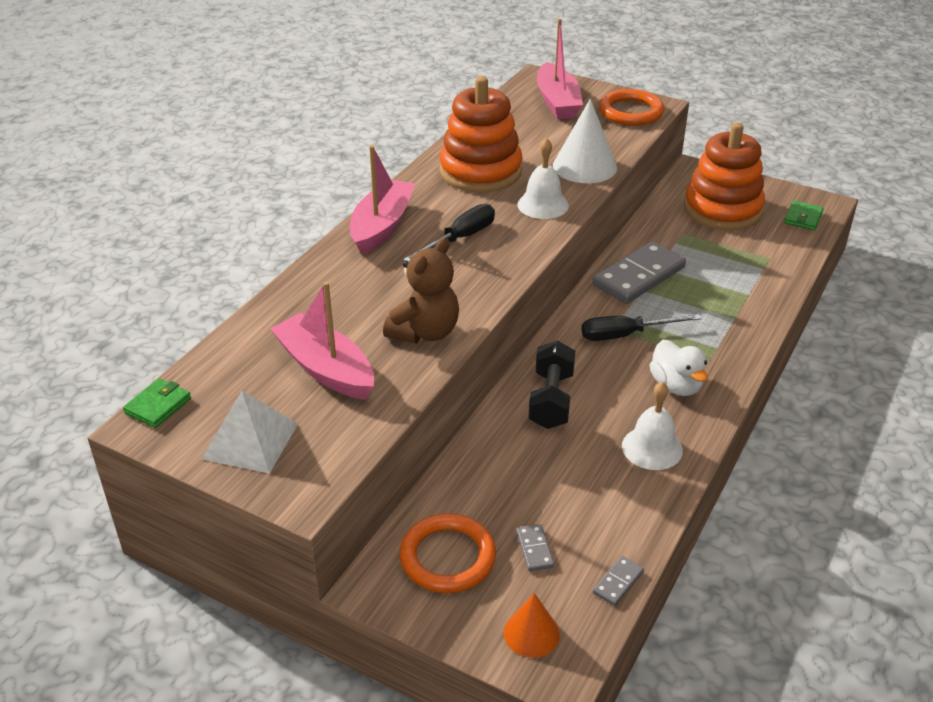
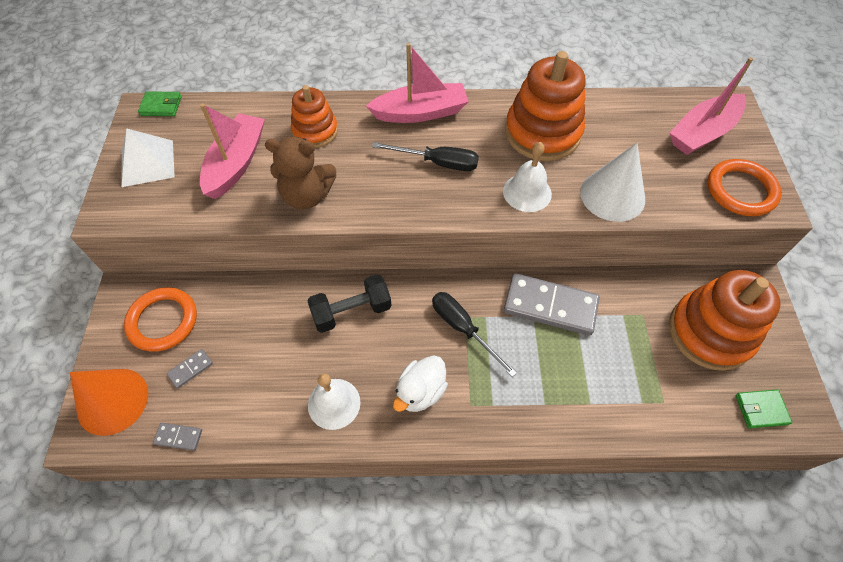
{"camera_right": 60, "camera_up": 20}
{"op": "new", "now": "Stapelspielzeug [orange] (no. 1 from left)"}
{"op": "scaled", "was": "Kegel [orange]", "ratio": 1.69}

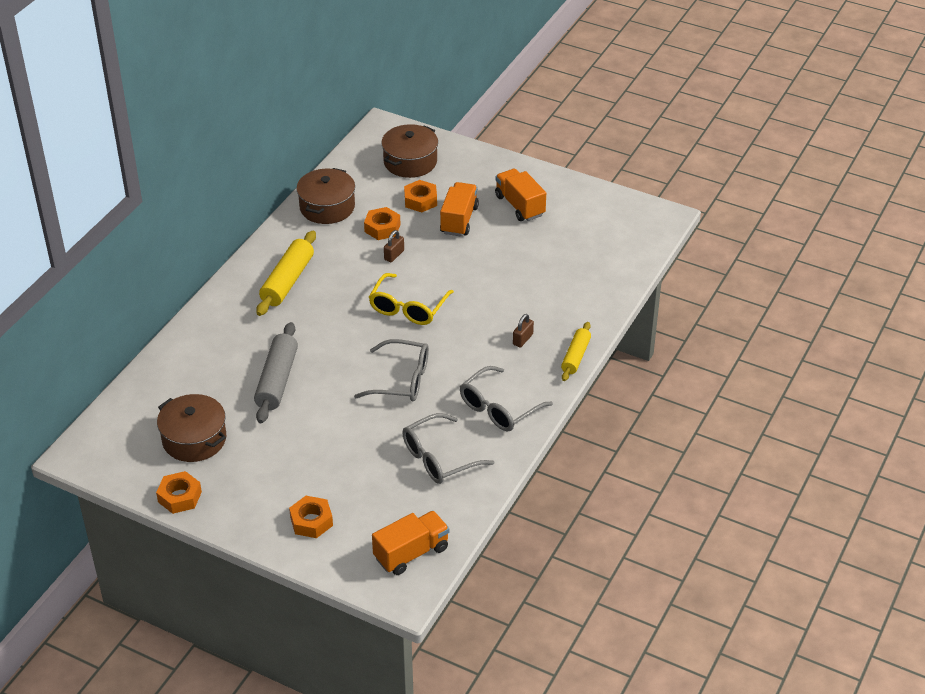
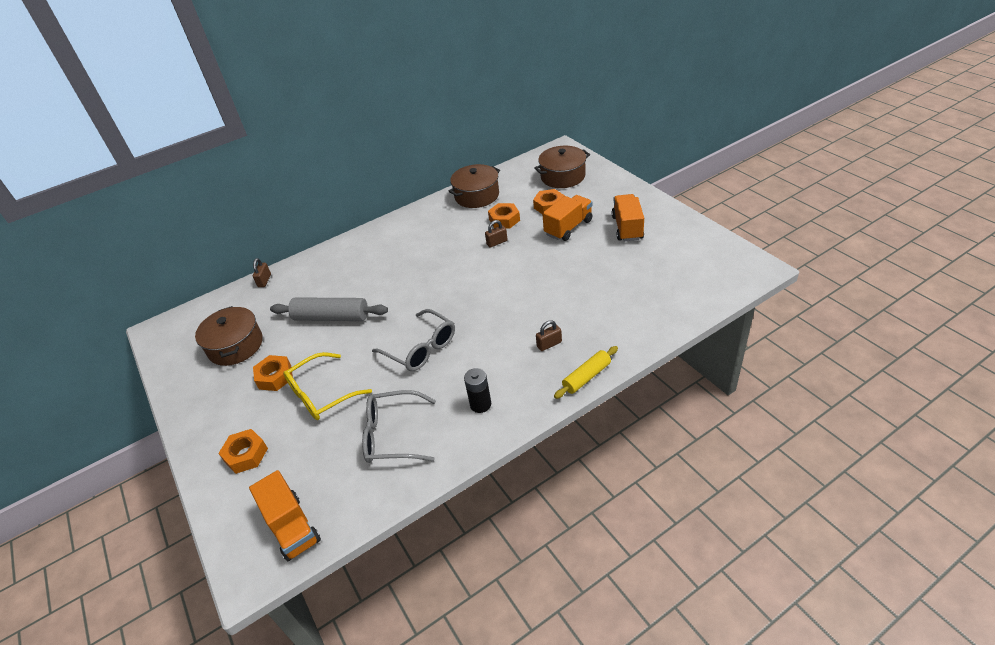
{"camera_right": 35, "camera_up": 0}
{"op": "gone", "was": "Nudelholz [gelb] (no. 1 from left)"}
{"op": "new", "now": "Vorhängeschloss [braun] (no. 1 from left)"}
{"op": "shifted", "was": "Sechskantmutter [orange] (no. 1 from left in the first image)", "now": "Sechskantmutter [orange] (no. 2 from left)"}
{"op": "shifted", "was": "Brille [gelb]"}
{"op": "swapped", "was": "Brille [grau] (no. 3 from left)", "now": "Batterie [schwarz]"}
{"op": "rotated", "was": "Nudelholz [grau]", "clockwise": 60}
{"op": "rotated", "was": "Lastwagen [orange] (no. 1 from left)", "clockwise": 60}

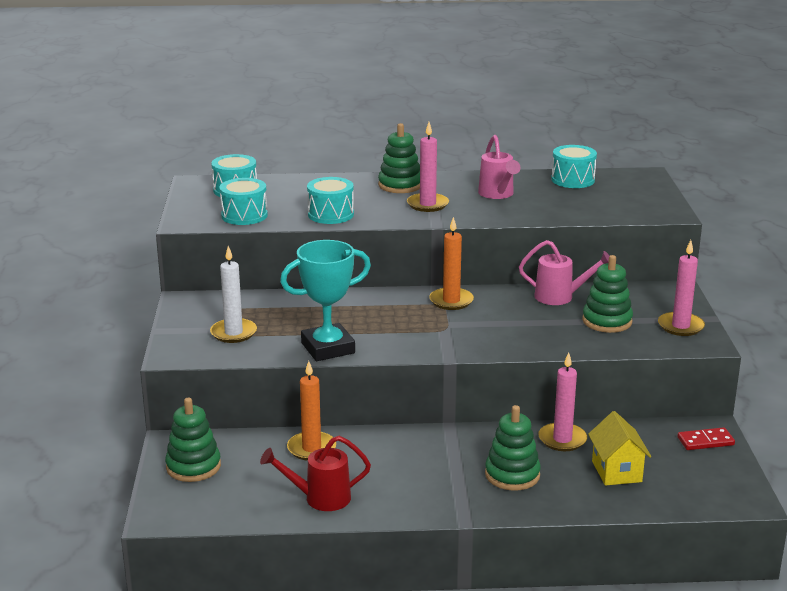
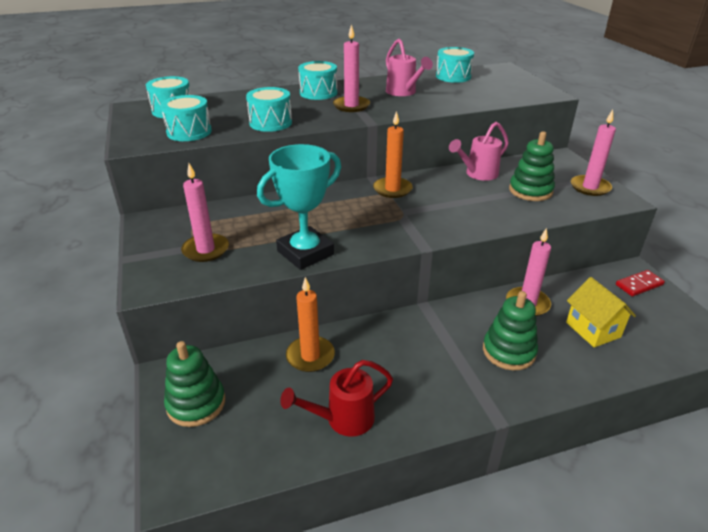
{"camera_right": -15, "camera_up": 10}
{"op": "swapped", "was": "Stapelspielzeug [grün] (no. 2 from left)", "now": "Trommel [türkis] (no. 4 from left)"}
{"op": "repainted", "was": "Kerze [weiß]", "now": "Kerze [rosa] (no. 1 from left)"}
{"op": "rotated", "was": "Gießkanne [rosa] (no. 2 from left)", "clockwise": 150}

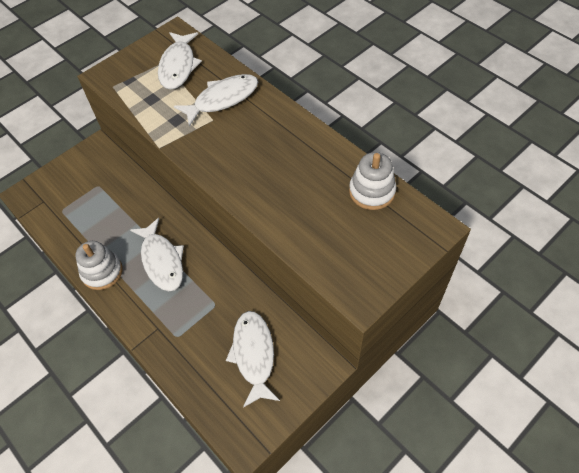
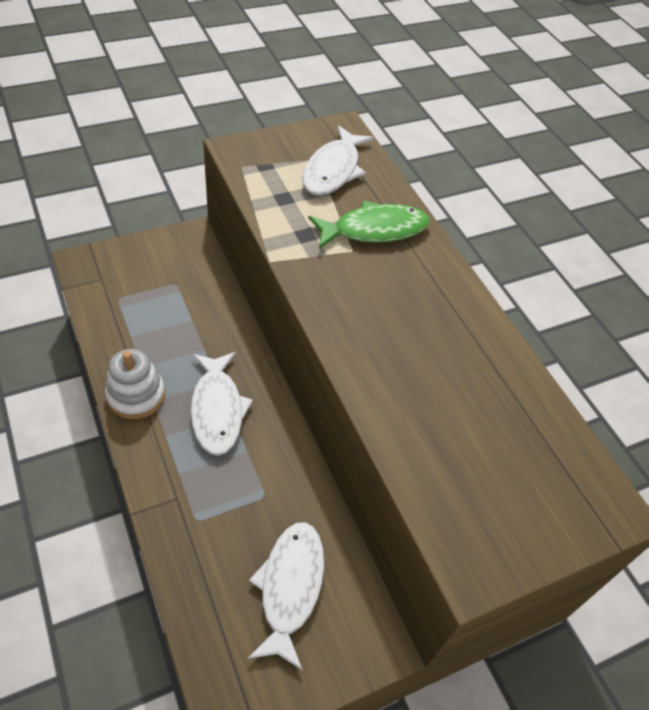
{"camera_right": 10, "camera_up": -5}
{"op": "gone", "was": "Stapelspielzeug [weiß] (no. 2 from left)"}
{"op": "repainted", "was": "Fisch [weiß] (no. 3 from left)", "now": "Fisch [grün]"}

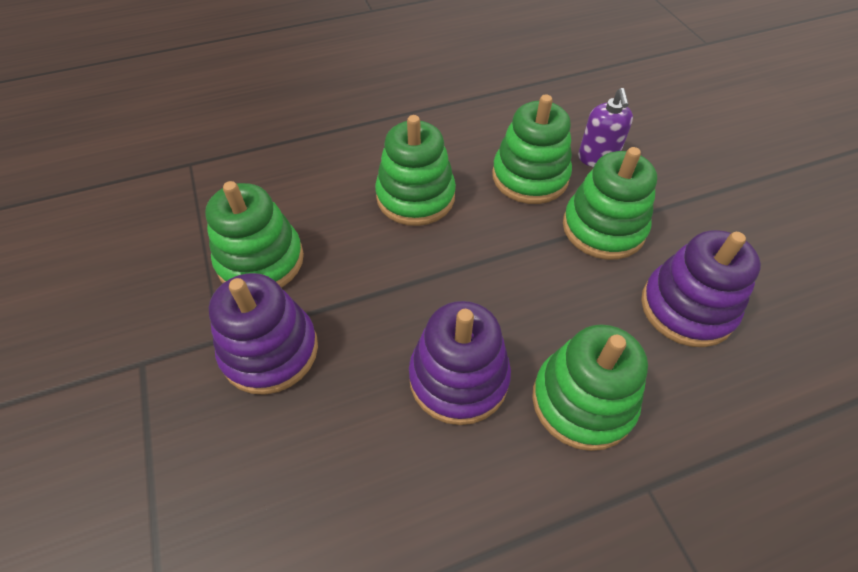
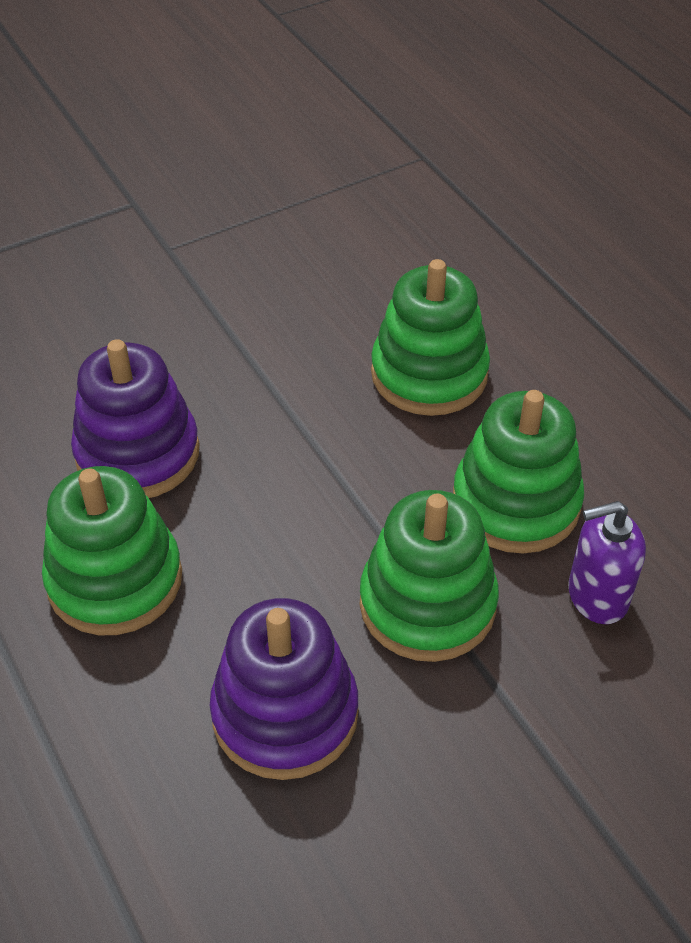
{"camera_right": 80, "camera_up": -5}
{"op": "gone", "was": "Stapelspielzeug [grün] (no. 1 from left)"}
{"op": "gone", "was": "Stapelspielzeug [lila] (no. 1 from left)"}

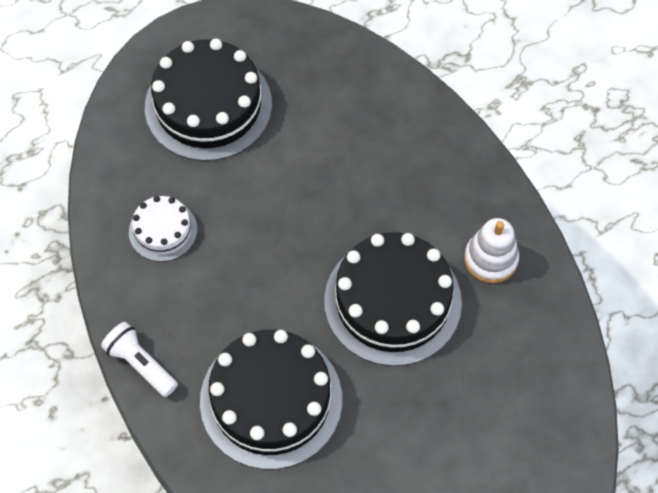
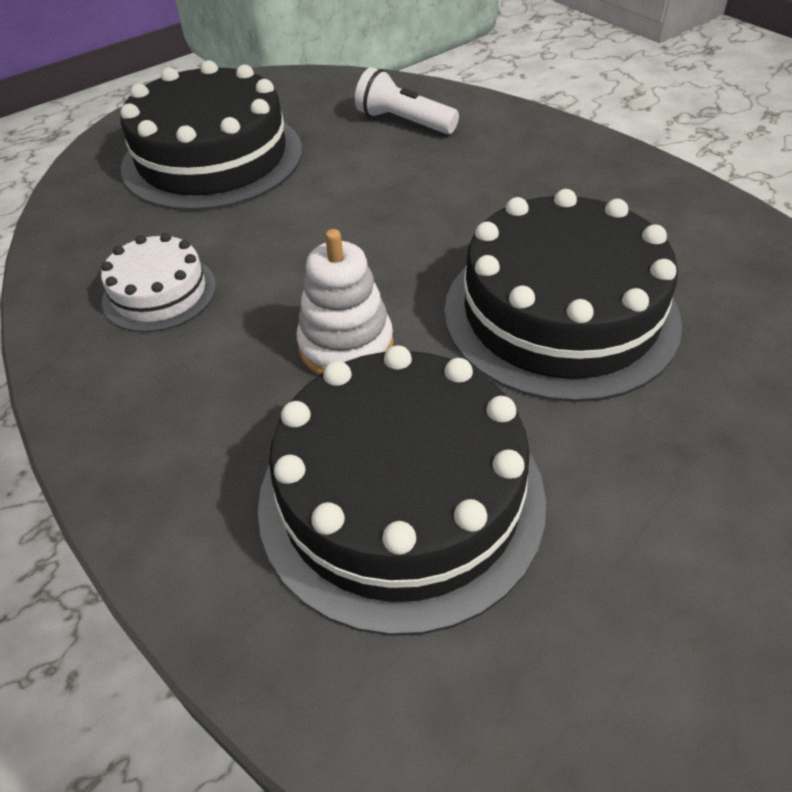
{"camera_right": -10, "camera_up": -15}
{"op": "shifted", "was": "Taschenlampe [weiß]"}
{"op": "shifted", "was": "Stapelspielzeug [weiß]"}

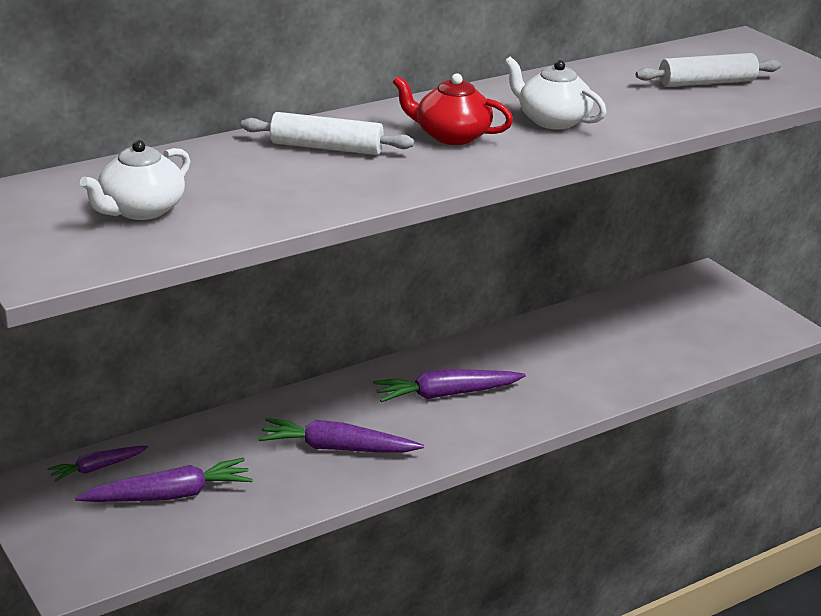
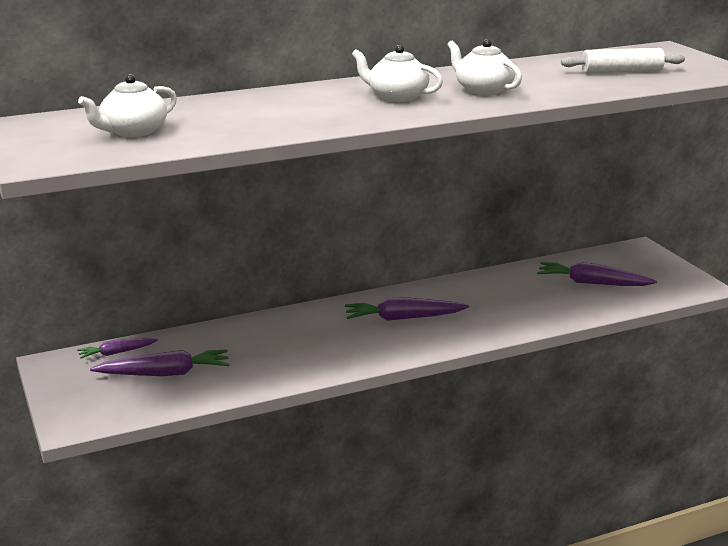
{"camera_right": 10, "camera_up": -5}
{"op": "gone", "was": "Nudelholz [weiß] (no. 1 from left)"}
{"op": "shifted", "was": "Karotte [lila] (no. 3 from left in the first image)", "now": "Karotte [lila] (no. 4 from left)"}
{"op": "repainted", "was": "Teekanne [rot]", "now": "Teekanne [weiß] (no. 2 from left)"}

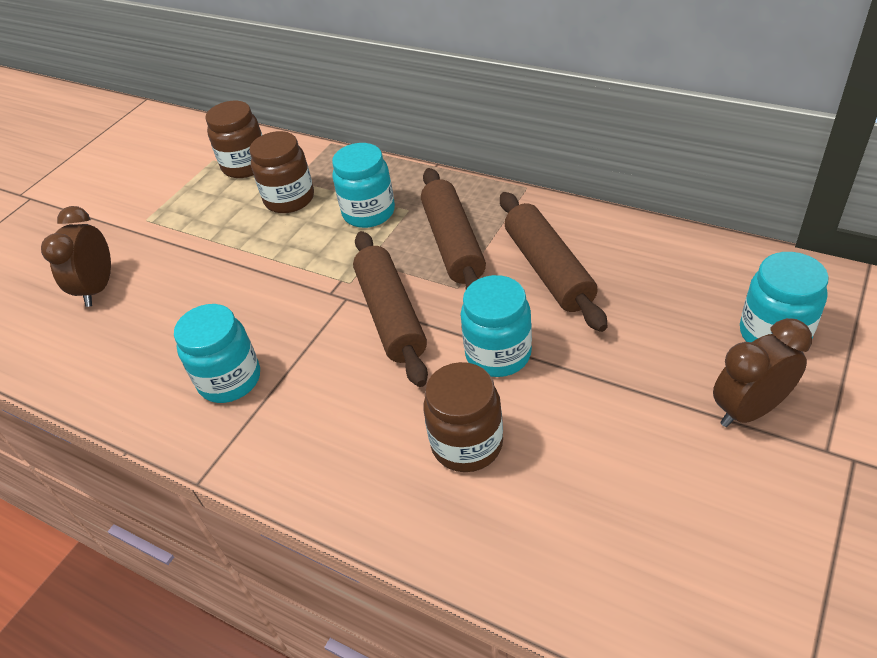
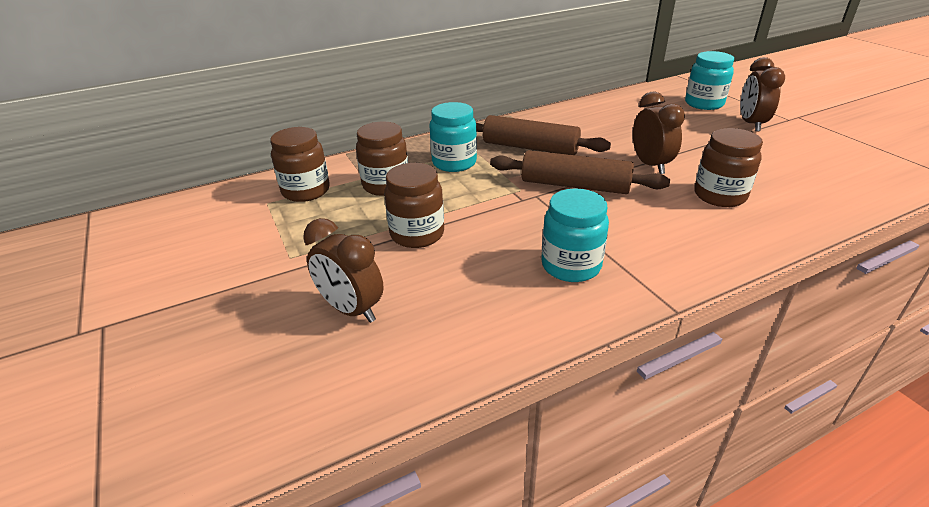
{"camera_right": -60, "camera_up": -10}
{"op": "gone", "was": "Nudelholz [braun] (no. 3 from left)"}
{"op": "new", "now": "Einmachglas [braun] (no. 3 from left)"}
{"op": "swapped", "was": "Einmachglas [türkis] (no. 3 from left)", "now": "Wecker [braun] (no. 2 from left)"}

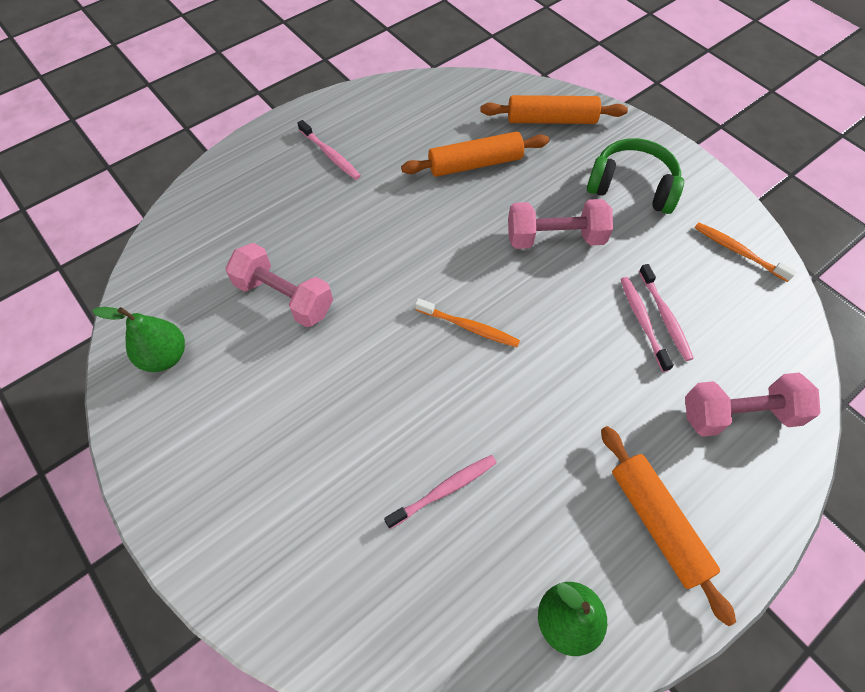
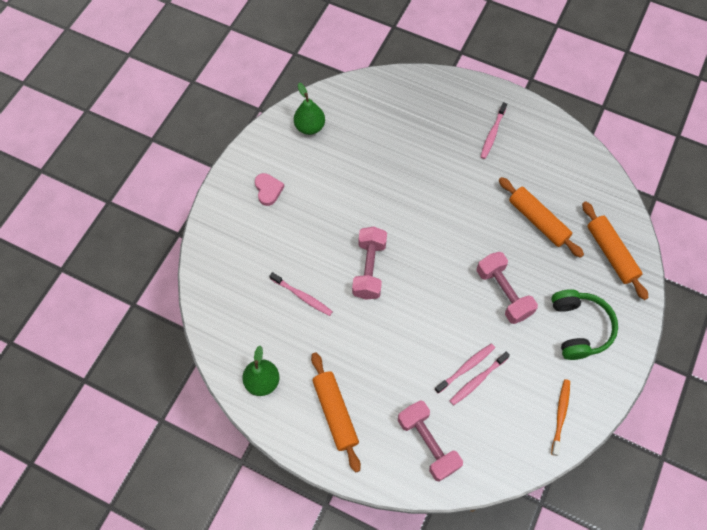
{"camera_right": 65, "camera_up": 5}
{"op": "gone", "was": "Zahnbürste [orange] (no. 1 from left)"}
{"op": "new", "now": "Herz [rosa]"}
{"op": "shifted", "was": "Hantel [rosa] (no. 1 from left)"}
{"op": "rotated", "was": "Nudelholz [orange] (no. 3 from left in the first image)", "clockwise": -60}

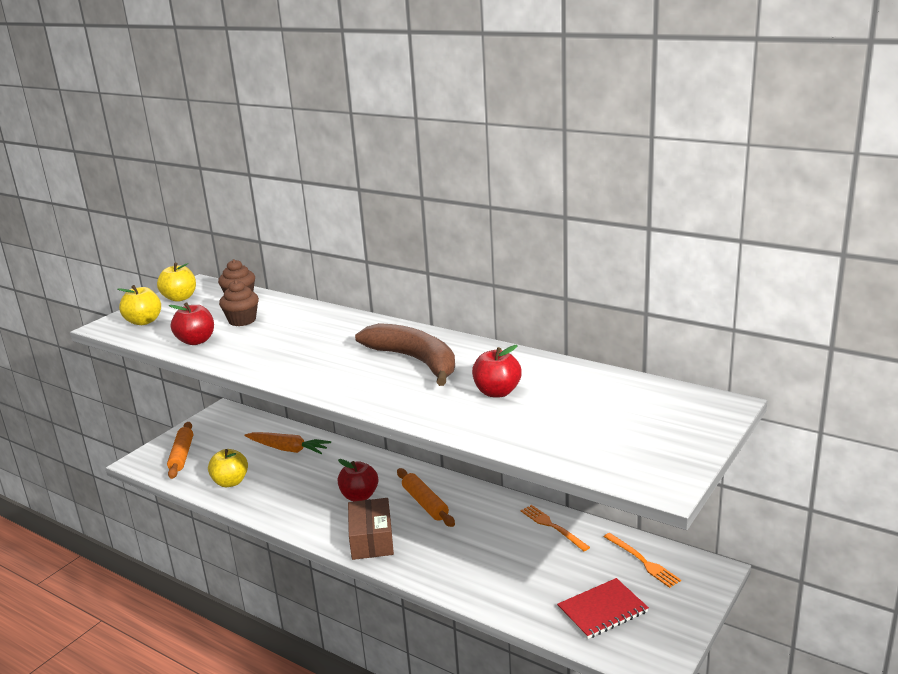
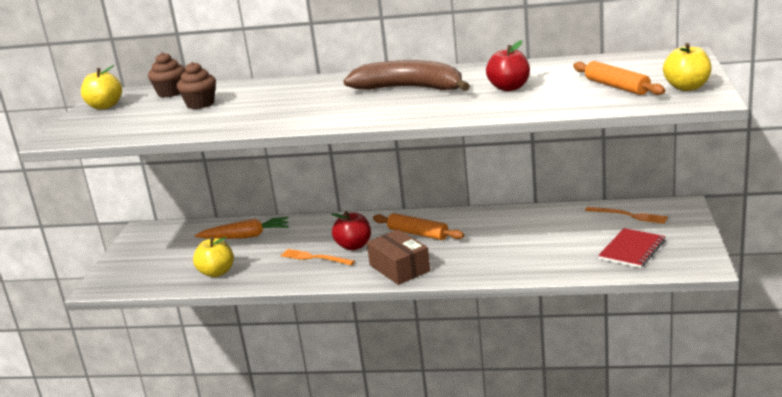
{"camera_right": -25, "camera_up": 0}
{"op": "gone", "was": "Apfel [rot] (no. 1 from left)"}
{"op": "shifted", "was": "Apfel [gelb] (no. 1 from left in the first image)", "now": "Apfel [gelb] (no. 3 from left)"}
{"op": "shifted", "was": "Nudelholz [orange] (no. 1 from left in the first image)", "now": "Nudelholz [orange] (no. 2 from left)"}
{"op": "shifted", "was": "Gabel [orange] (no. 1 from left)"}

